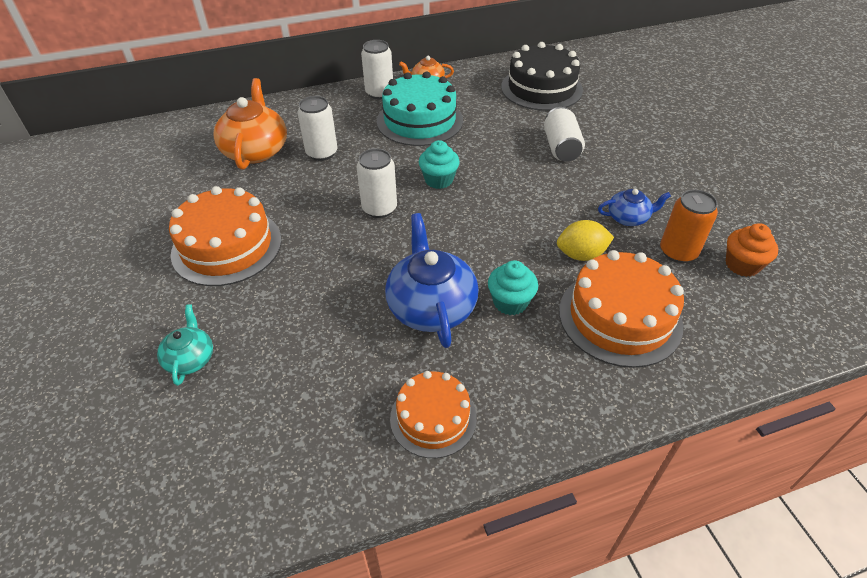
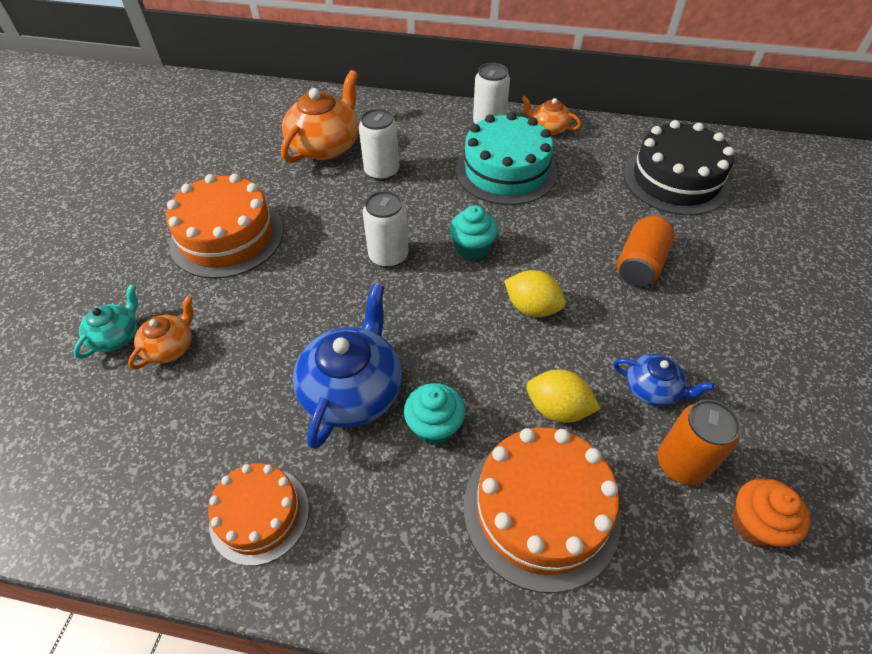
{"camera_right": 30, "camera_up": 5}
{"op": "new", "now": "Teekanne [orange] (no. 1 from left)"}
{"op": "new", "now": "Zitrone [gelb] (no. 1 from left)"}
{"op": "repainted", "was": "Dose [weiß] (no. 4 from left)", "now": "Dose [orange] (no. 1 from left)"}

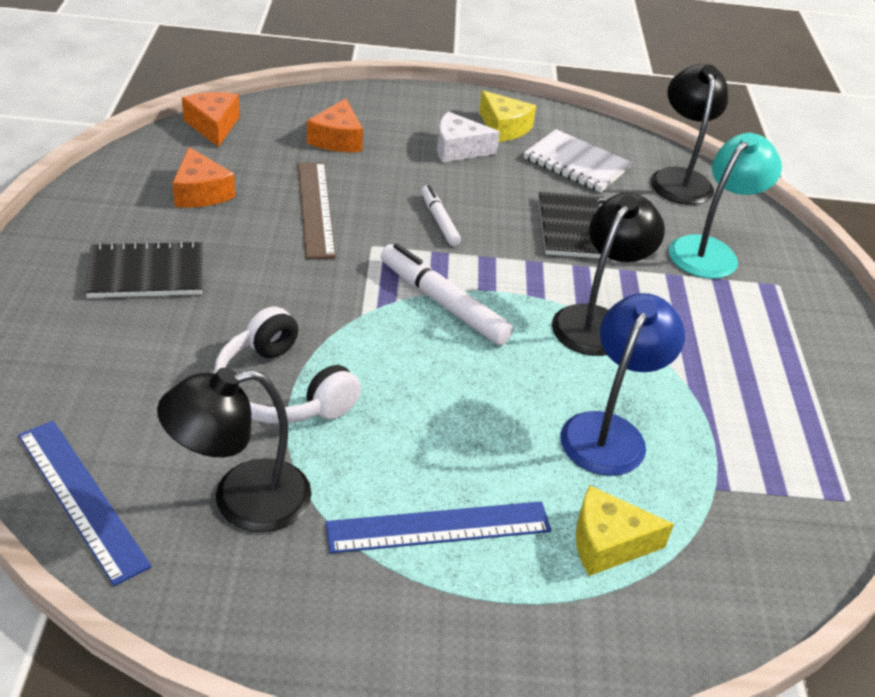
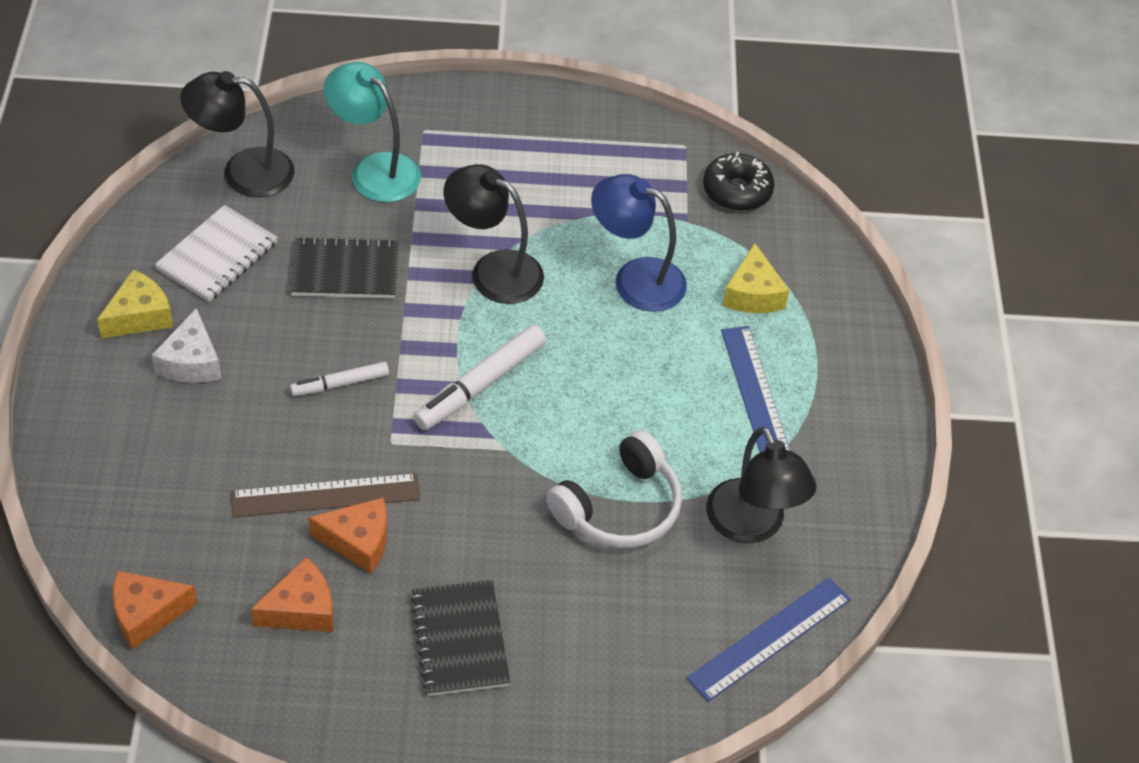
{"camera_right": -90, "camera_up": 10}
{"op": "new", "now": "Donut [schwarz]"}
{"op": "shifted", "was": "Käse [orange] (no. 3 from left)"}

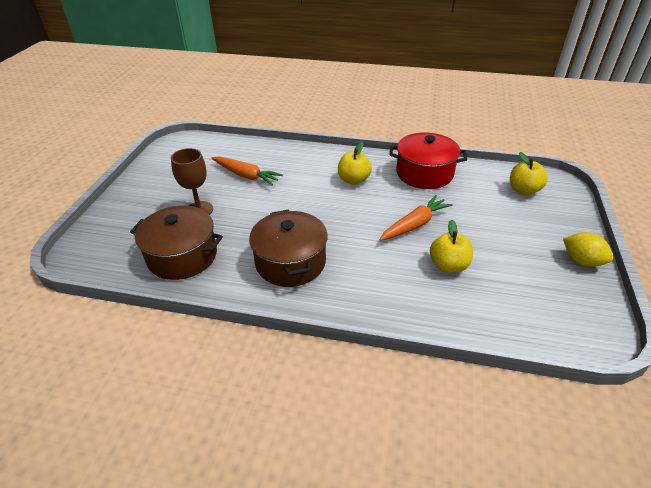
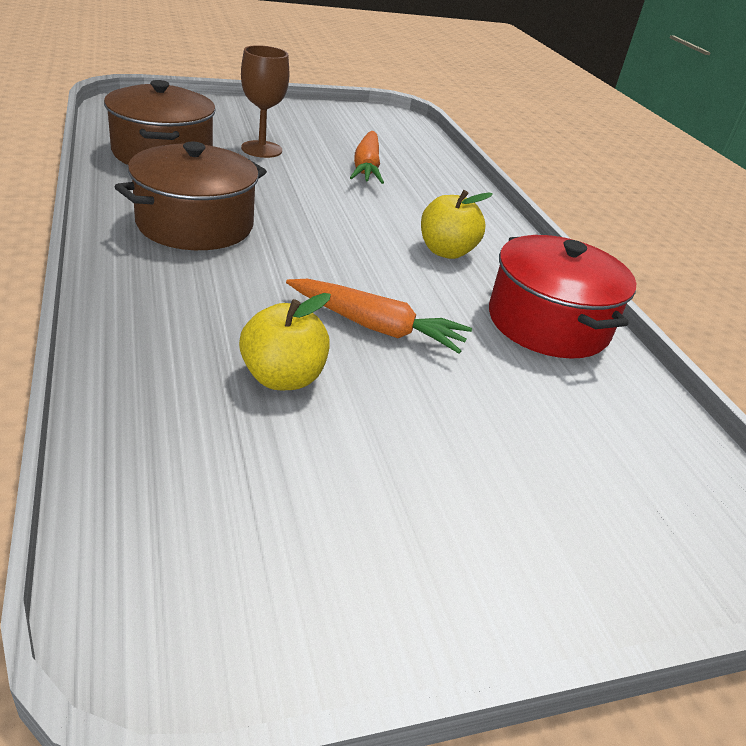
{"camera_right": 55, "camera_up": -5}
{"op": "gone", "was": "Apfel [gelb] (no. 3 from left)"}
{"op": "gone", "was": "Zitrone [gelb]"}

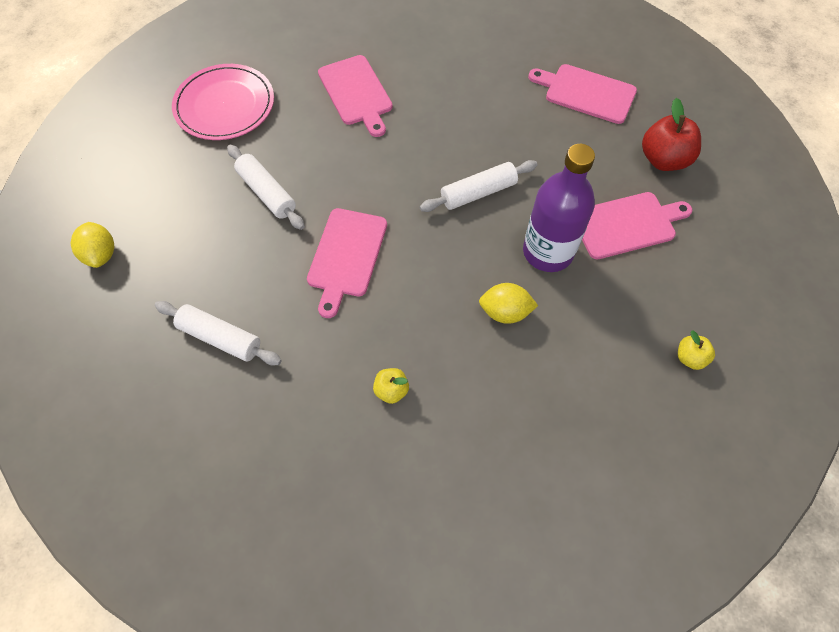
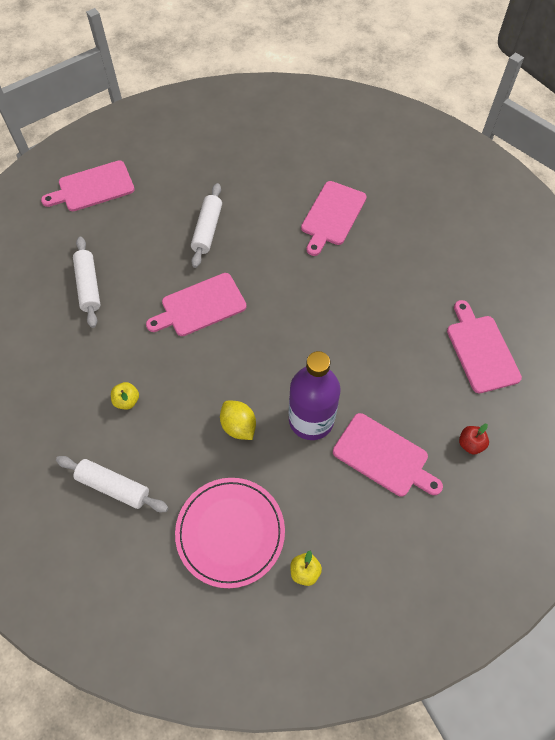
{"camera_right": 50, "camera_up": 0}
{"op": "shifted", "was": "Teller [rosa]"}
{"op": "shifted", "was": "Nudelholz [weiß] (no. 3 from left in the first image)", "now": "Nudelholz [weiß] (no. 2 from left)"}
{"op": "swapped", "was": "Zitrone [gelb] (no. 1 from left)", "now": "Schneidebrett [rosa] (no. 1 from left)"}
{"op": "scaled", "was": "Apfel [rot]", "ratio": 0.54}

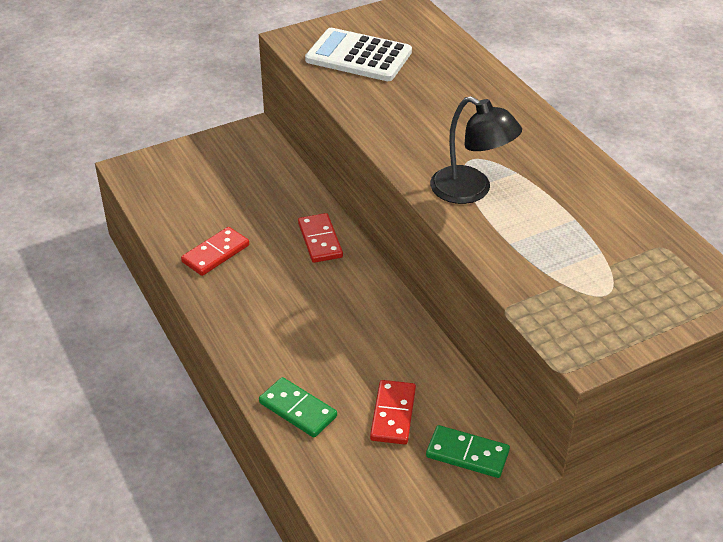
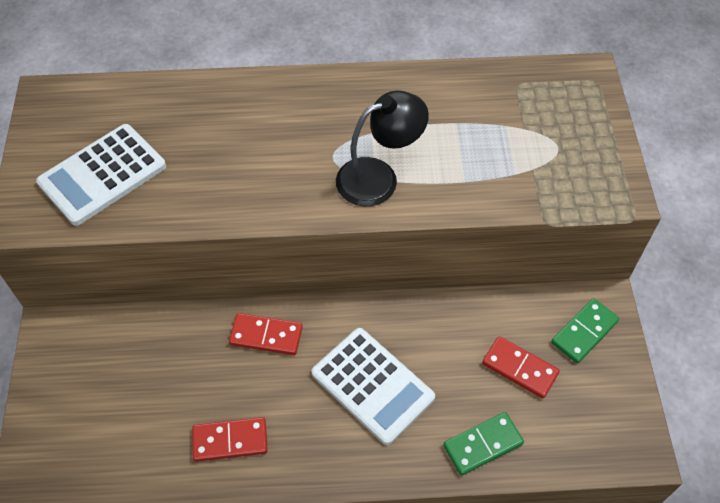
{"camera_right": -65, "camera_up": 15}
{"op": "new", "now": "Taschenrechner [weiß] (no. 2 from left)"}
{"op": "rotated", "was": "Dominostein [rot] (no. 1 from left)", "clockwise": -75}

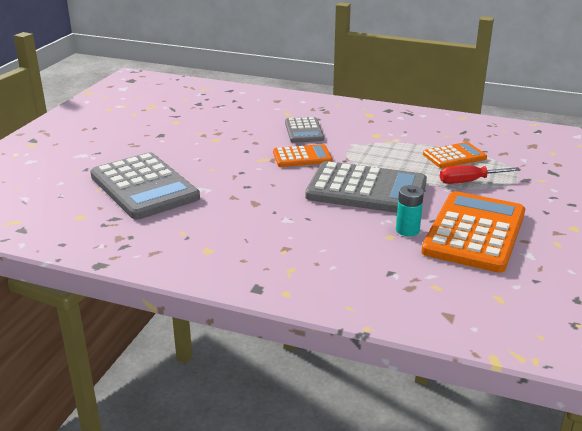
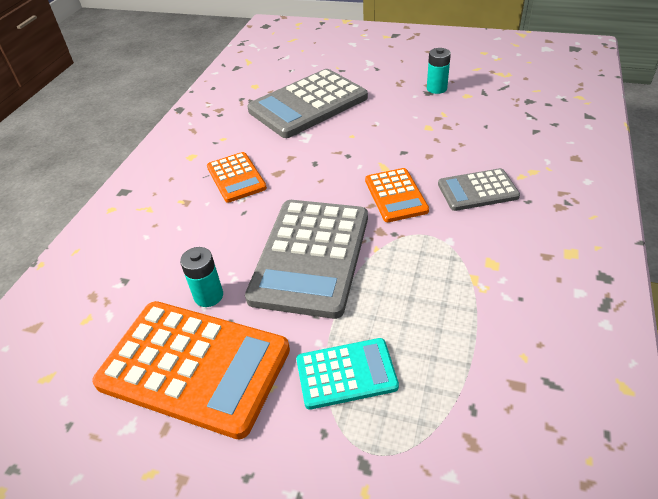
{"camera_right": 90, "camera_up": 15}
{"op": "new", "now": "Batterie [türkis] (no. 2 from left)"}
{"op": "shifted", "was": "Taschenrechner [orange] (no. 2 from left)"}
{"op": "swapped", "was": "Schraubenzieher [rot]", "now": "Taschenrechner [türkis]"}

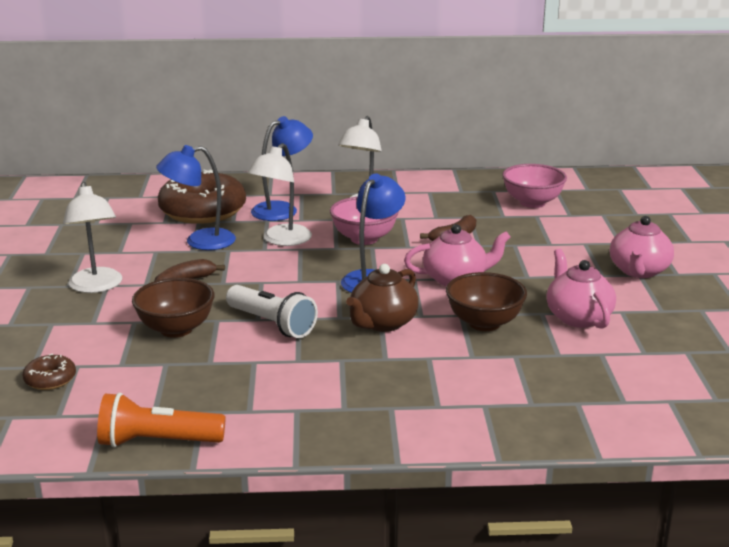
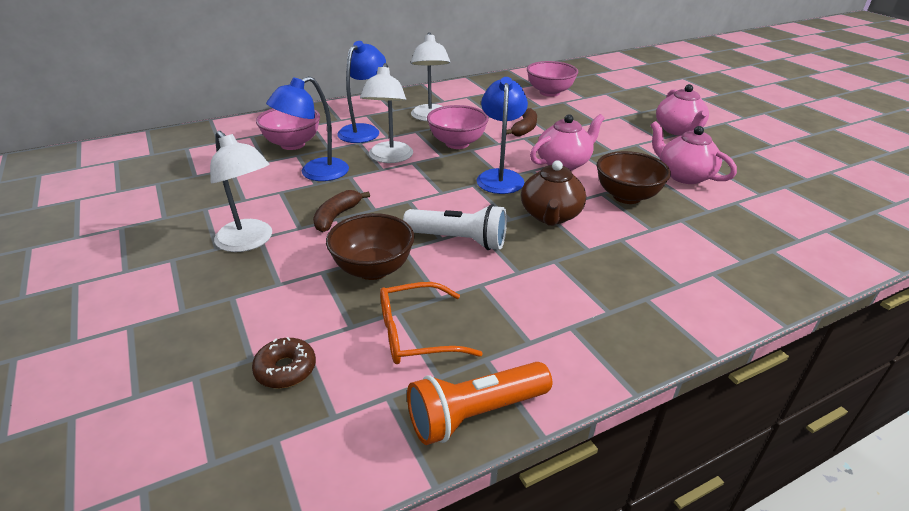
{"camera_right": -25, "camera_up": 10}
{"op": "new", "now": "Brille [orange]"}
{"op": "swapped", "was": "Donut [braun] (no. 2 from left)", "now": "Schüssel [rosa] (no. 1 from left)"}

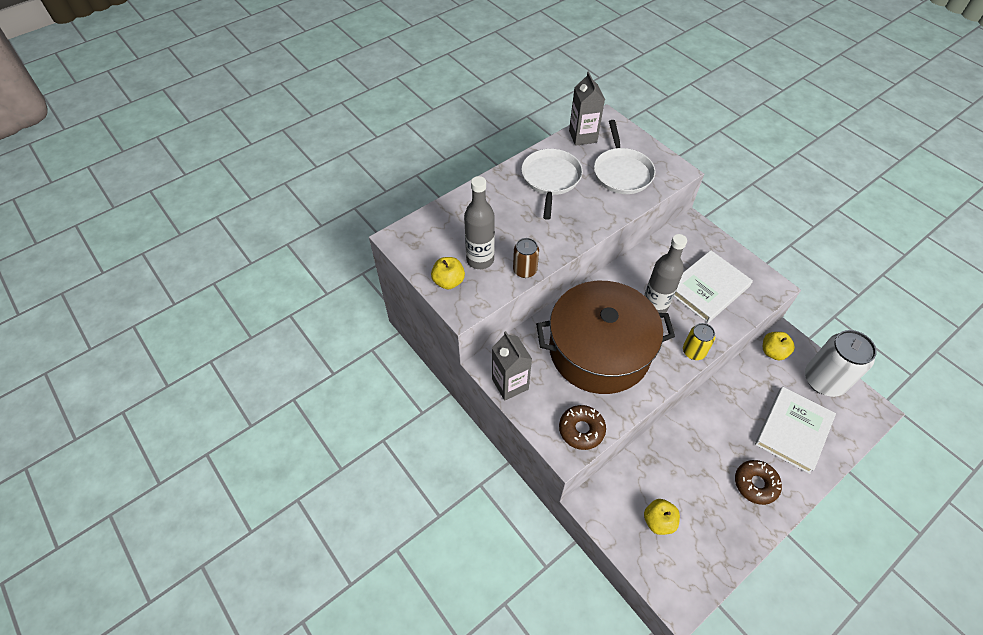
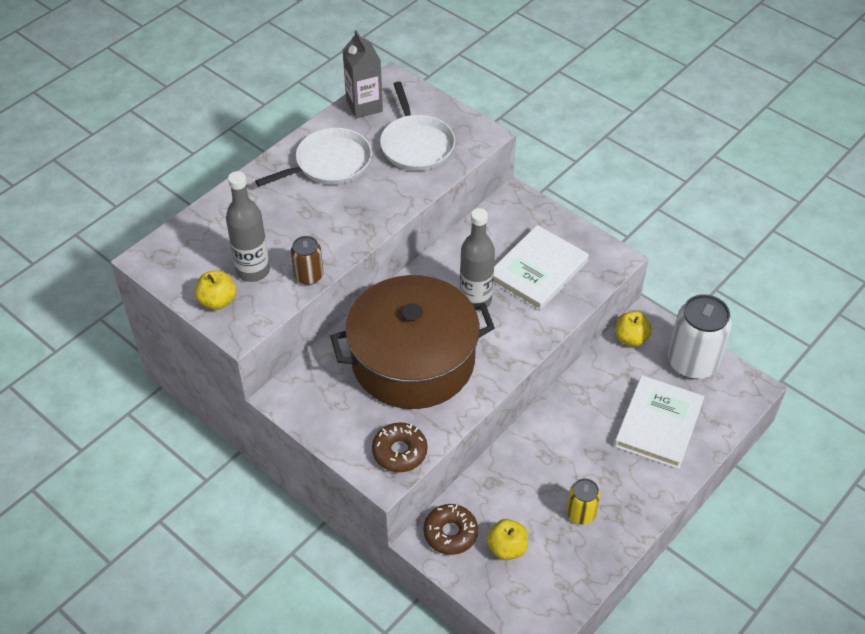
{"camera_right": -10, "camera_up": -5}
{"op": "gone", "was": "Getränkekarton [grau] (no. 1 from left)"}
{"op": "shifted", "was": "Dose [gelb]"}
{"op": "shifted", "was": "Donut [braun] (no. 2 from left)"}
{"op": "rotated", "was": "Pfanne [weiß] (no. 1 from left)", "clockwise": 60}

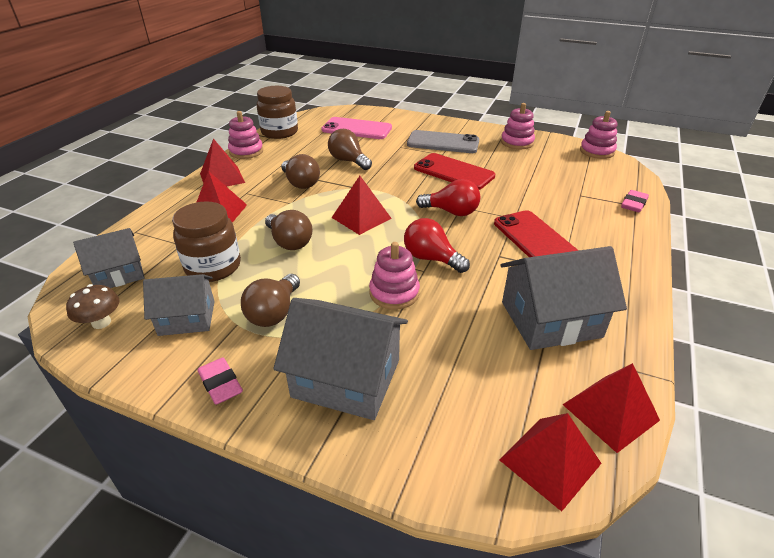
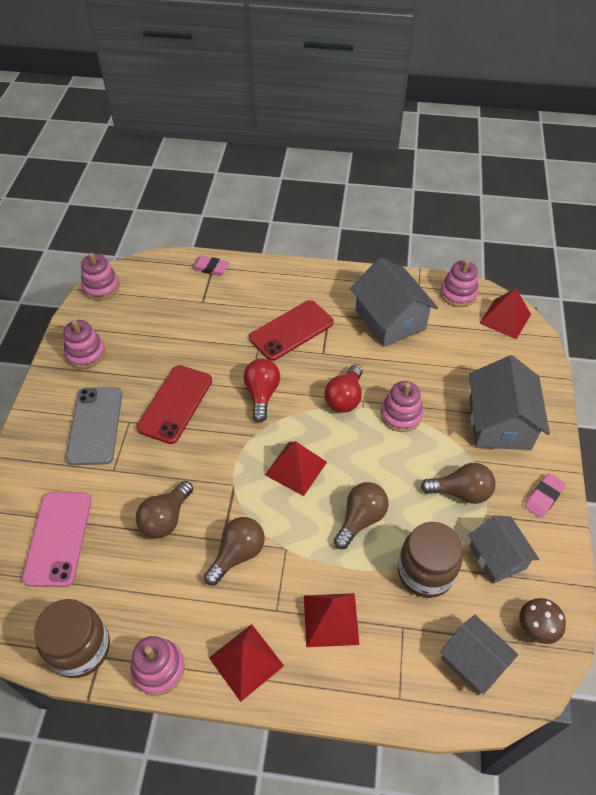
{"camera_right": -105, "camera_up": 15}
{"op": "swapped", "was": "Pyramide [rot] (no. 5 from left)", "now": "Stapelspielzeug [rosa] (no. 5 from left)"}

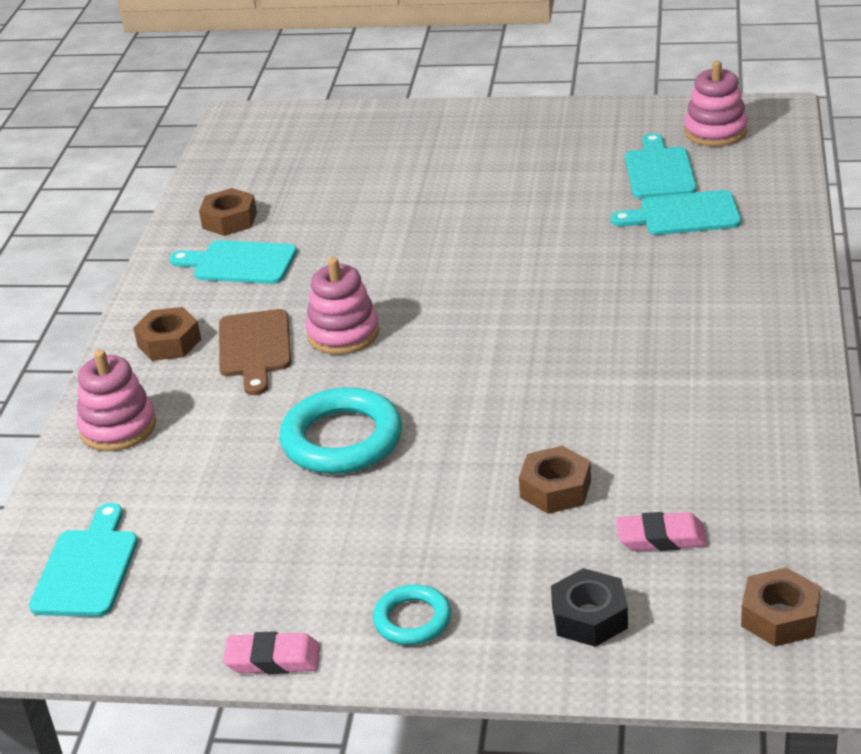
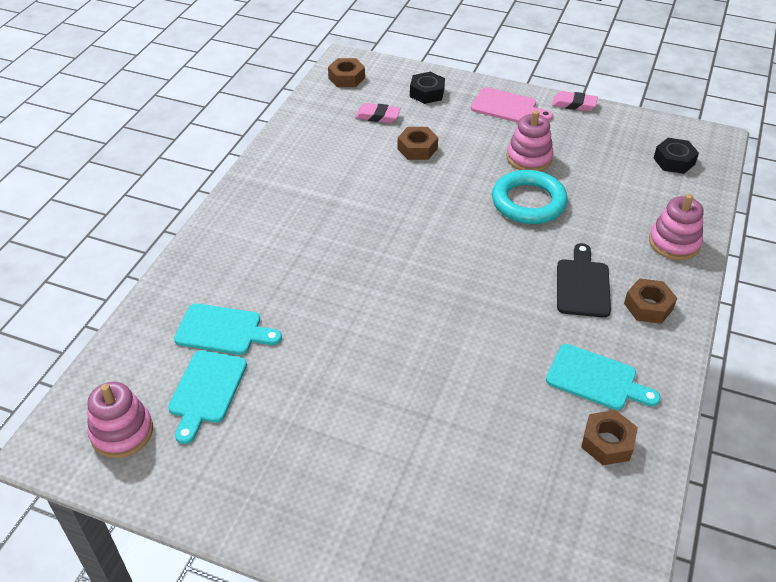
{"camera_right": -170, "camera_up": 10}
{"op": "shifted", "was": "Stapelspielzeug [rosa] (no. 2 from left)"}
{"op": "swapped", "was": "Schneidebrett [türkis] (no. 1 from left)", "now": "Sechskantmutter [schwarz] (no. 2 from left)"}
{"op": "swapped", "was": "Ring [türkis] (no. 2 from left)", "now": "Schneidebrett [rosa]"}
{"op": "repainted", "was": "Schneidebrett [braun]", "now": "Schneidebrett [schwarz]"}

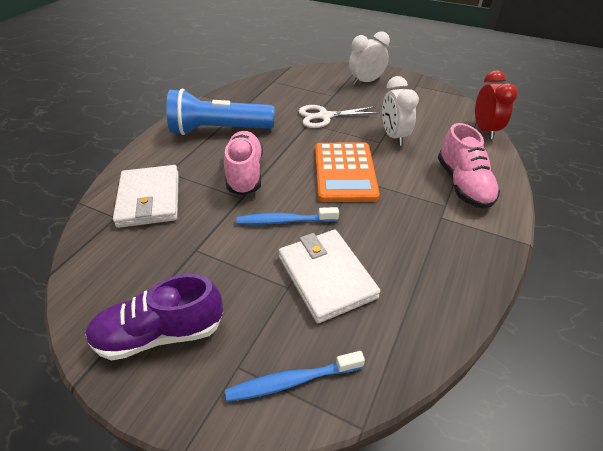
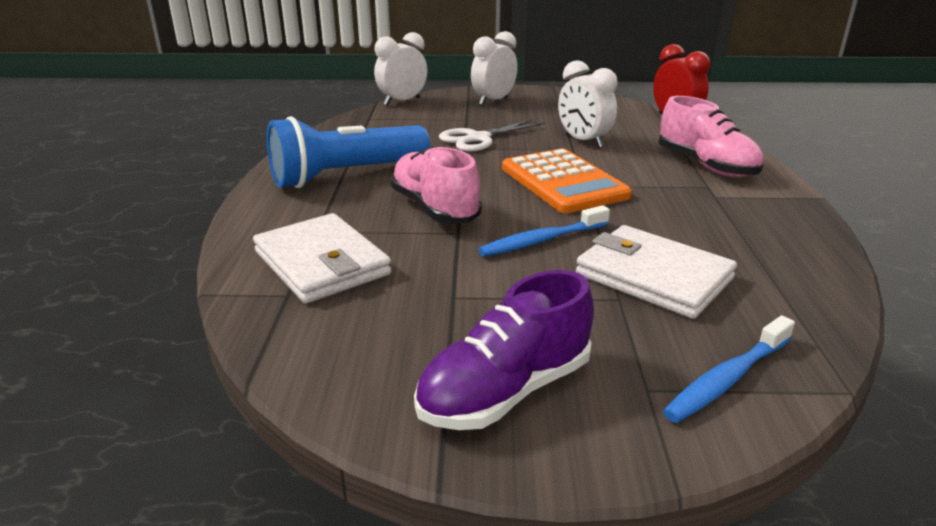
{"camera_right": -25, "camera_up": -15}
{"op": "new", "now": "Wecker [weiß] (no. 1 from left)"}

